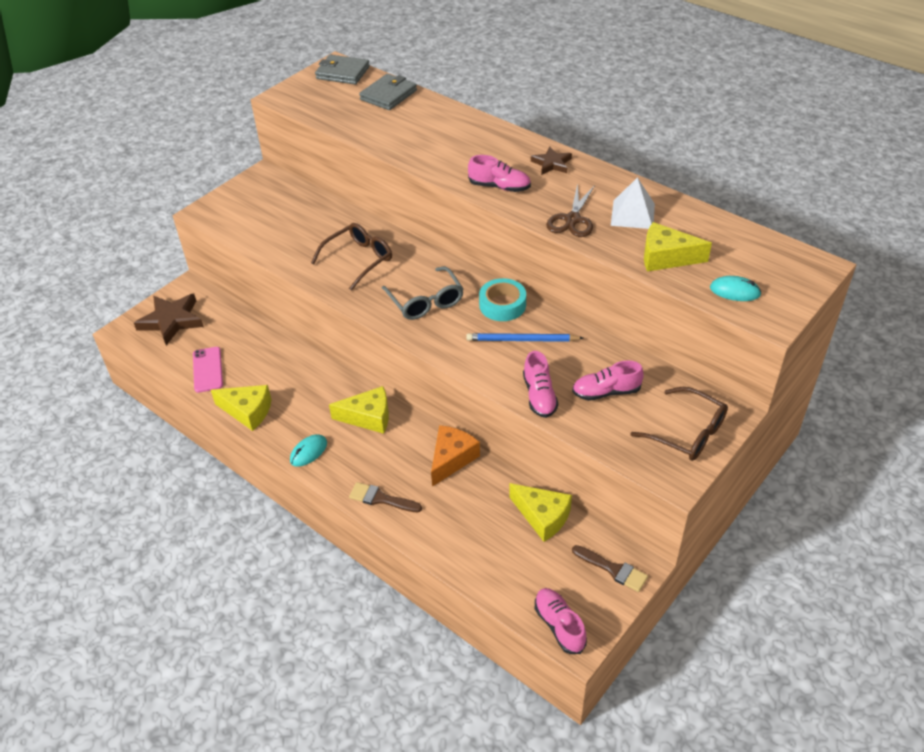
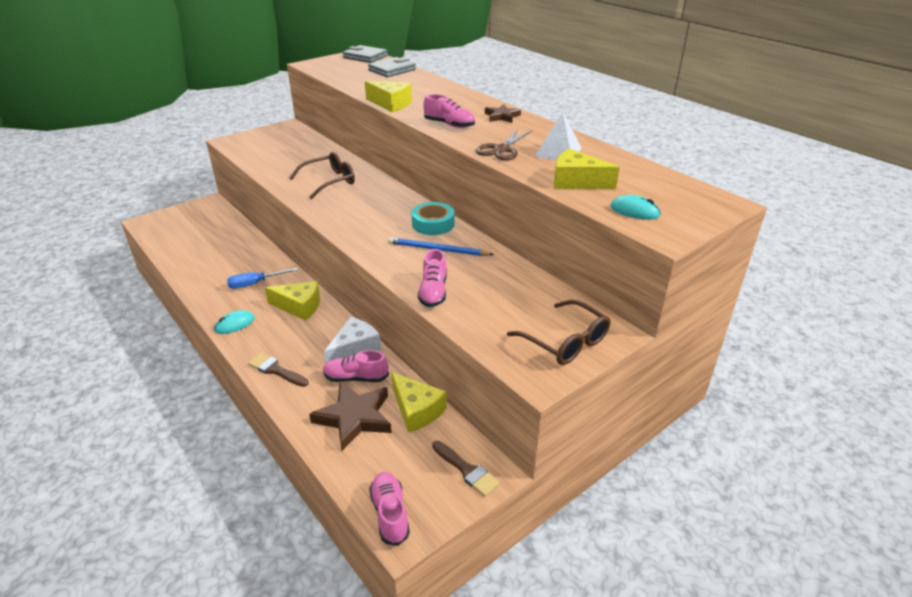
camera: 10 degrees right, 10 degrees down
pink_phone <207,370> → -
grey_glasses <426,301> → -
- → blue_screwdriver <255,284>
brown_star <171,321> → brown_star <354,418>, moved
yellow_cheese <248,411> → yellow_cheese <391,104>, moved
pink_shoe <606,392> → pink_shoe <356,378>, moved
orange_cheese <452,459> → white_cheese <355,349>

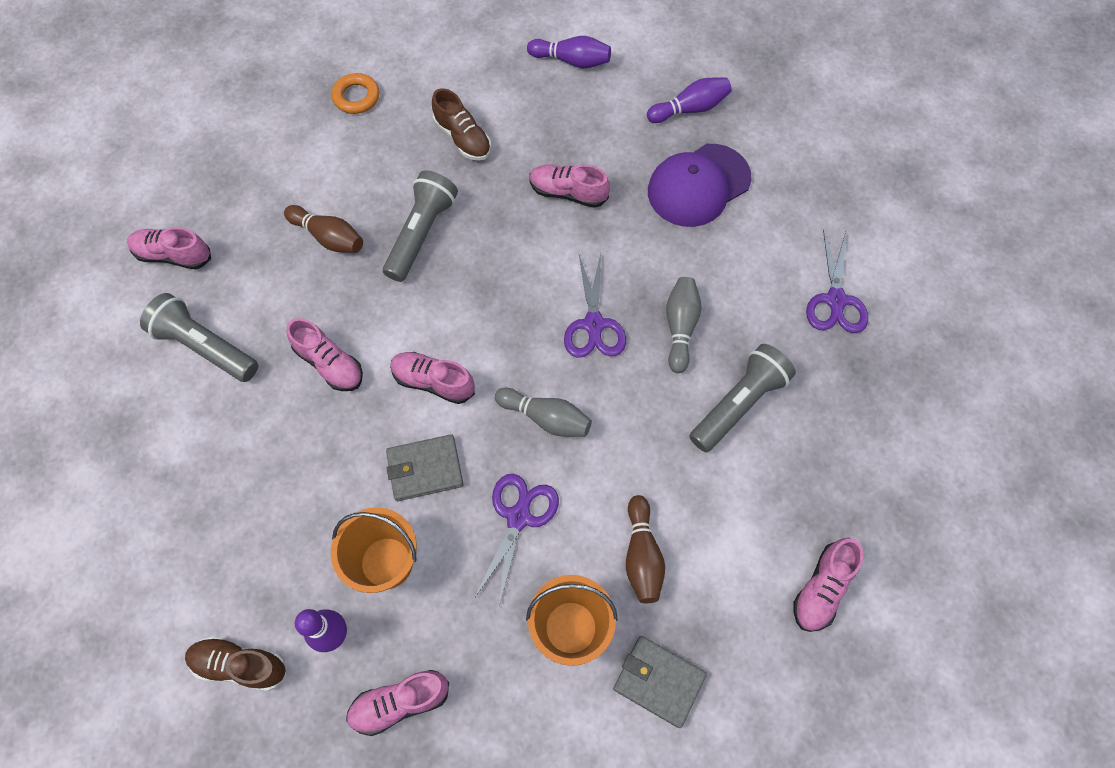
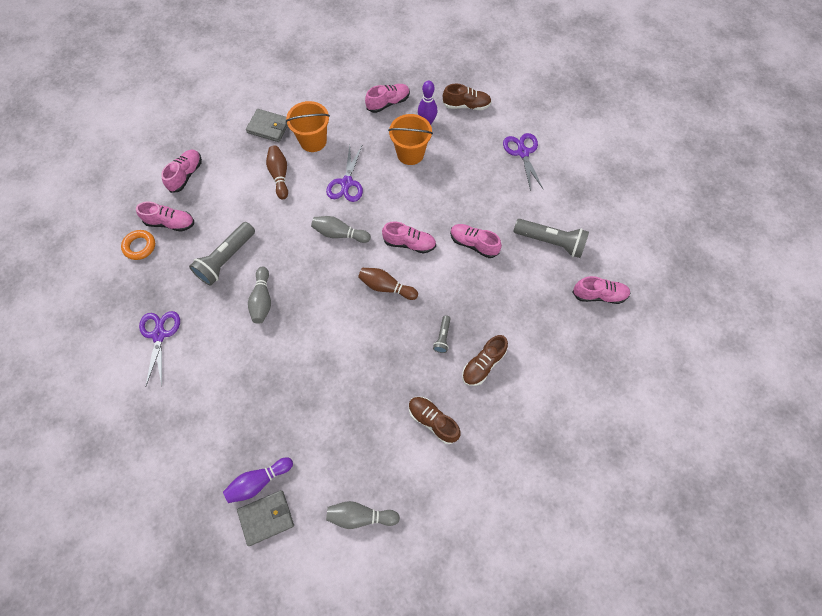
camera: 170 degrees right, 0 degrees up
purple_cap <698,185> → -
- → brown_shoe <483,364>
brown_bowling_pin <328,237> → brown_bowling_pin <386,287>, moved
orange_ring <356,97> → orange_ring <140,246>, moved
grey_wallet <425,469> → grey_wallet <266,518>, moved
pink_shoe <568,192> → pink_shoe <170,223>, moved
purple_scissors <594,325> → purple_scissors <522,152>, moved
purple_bowling_pin <571,61> → grey_bowling_pin <360,516>
grey_flashlight <421,234> → grey_flashlight <442,337>, x0.49

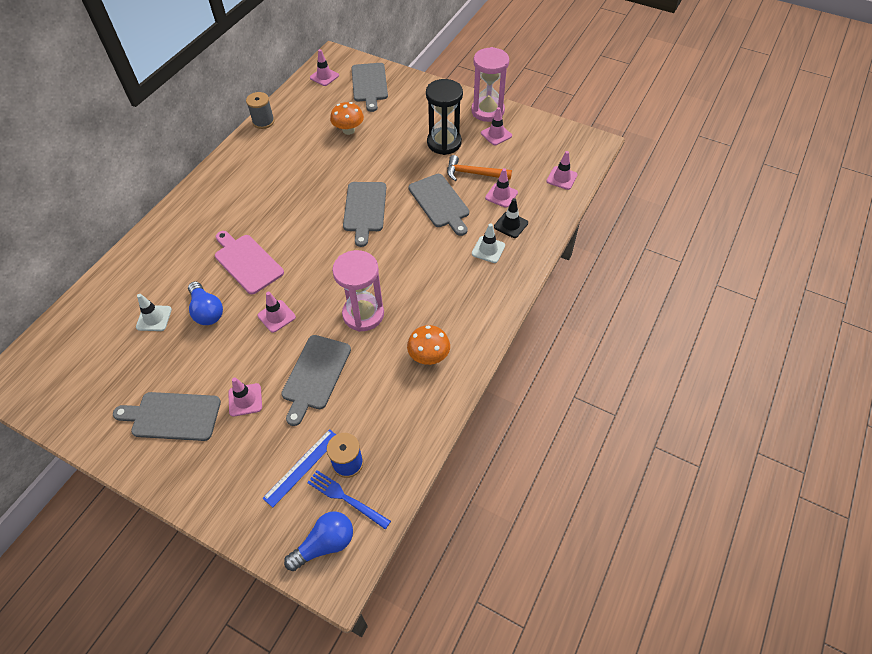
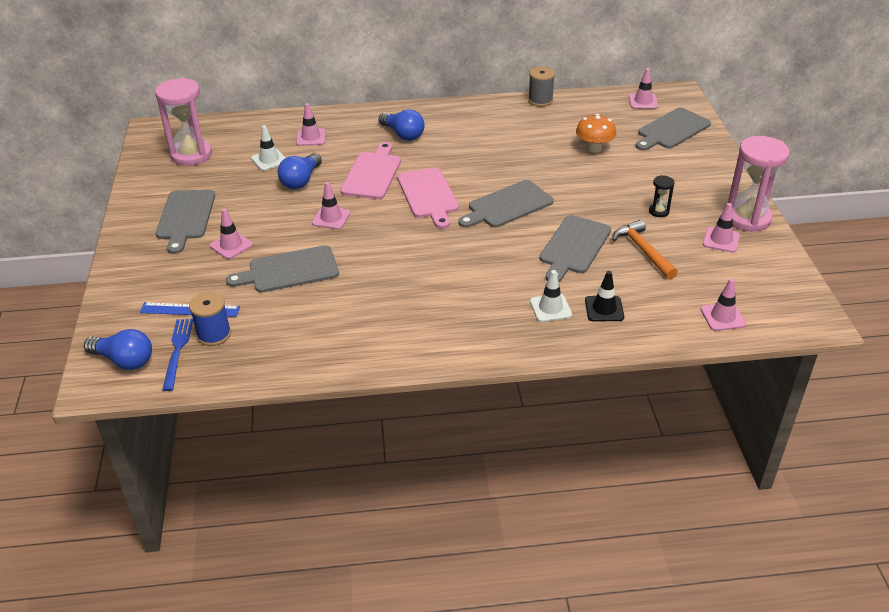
camera: 55 degrees right, 15 degrees down
orange_mushroom <429,356> → -
- → blue_light_bulb <403,134>
- → pink_cutting_board <428,195>
pink_hourglass <363,314> → pink_hourglass <191,155>, moved
pink_traffic_cone <501,195> → pink_traffic_cone <311,137>, moved
grey_cutting_board <172,416> → grey_cutting_board <185,217>, 150 degrees counterclockwise
black_hourglass <444,143> → black_hourglass <659,211>, x0.45

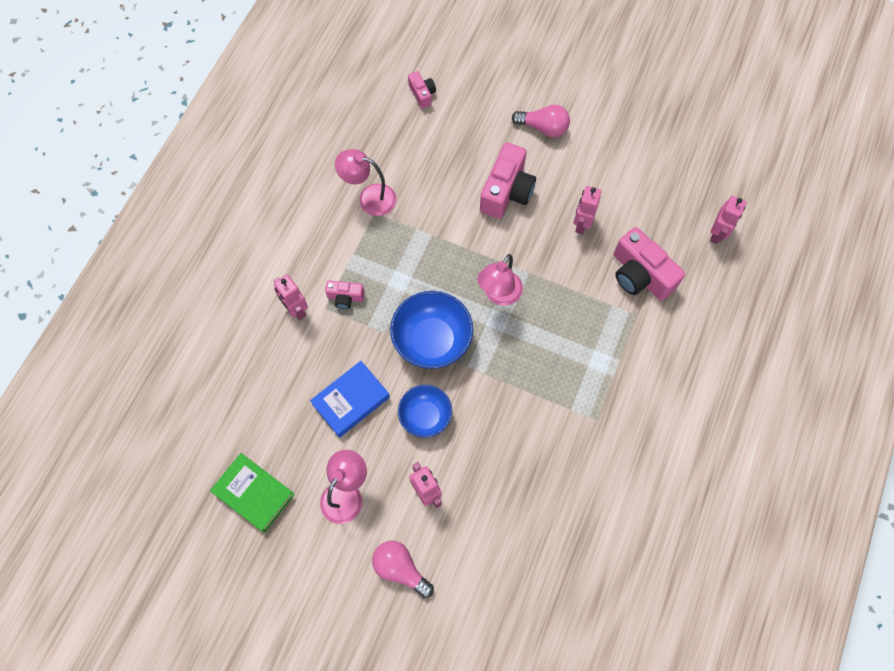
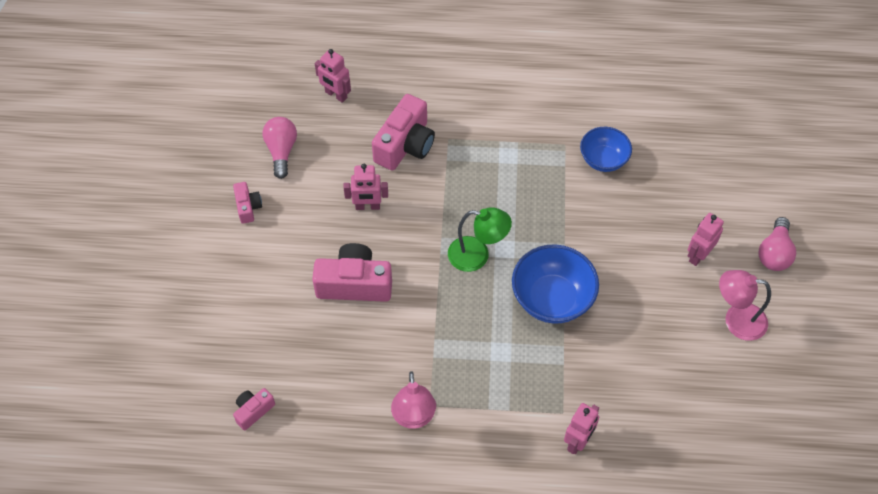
camera: 110 degrees left, 10 degrees down
green_book <254,493> → -
blue_book <351,401> → -
pink_camera <345,297> → pink_camera <248,207>, moved
blue_bowl <425,416> → blue_bowl <603,160>, moved
pink_light_bulb <543,128> → pink_light_bulb <281,151>, moved
pink_lamp <499,295> → green_lamp <477,255>
pink_robot <717,234> → pink_robot <336,95>, 150 degrees counterclockwise

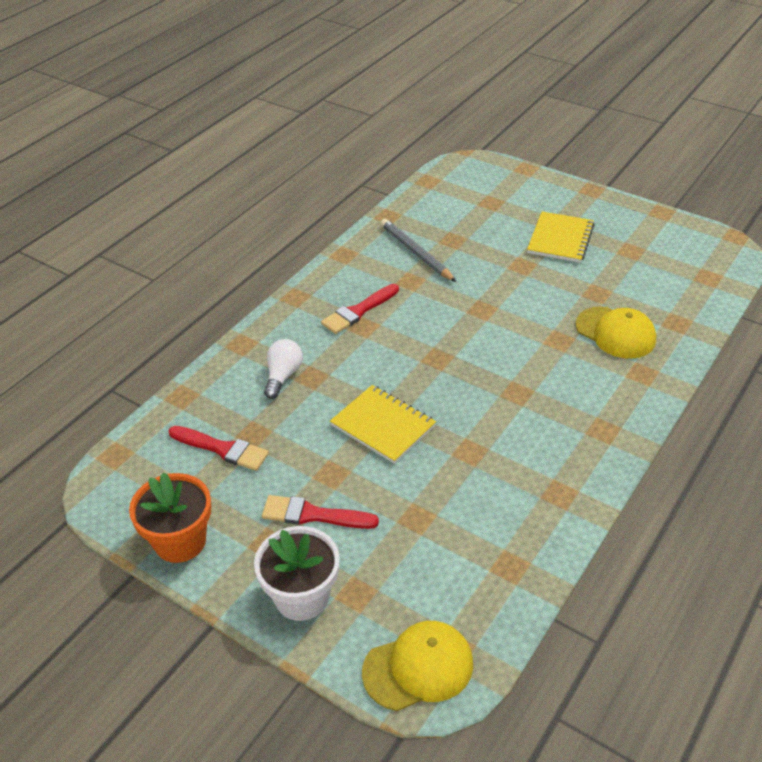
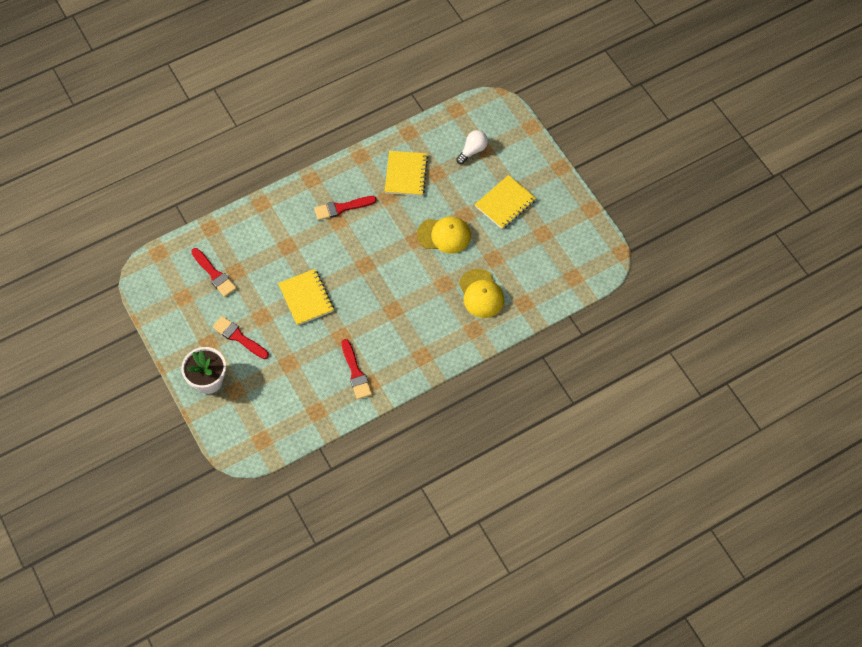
camera: 25 degrees right, 20 degrees up
orange_flower_pot <180,541> → -
- → red_brush <355,372>
white_light_bulb <283,376> → white_light_bulb <473,150>, moved
yellow_cap <418,667> → yellow_cap <444,235>, moved
grey_pencil <416,253> → yellow_notebook <406,174>

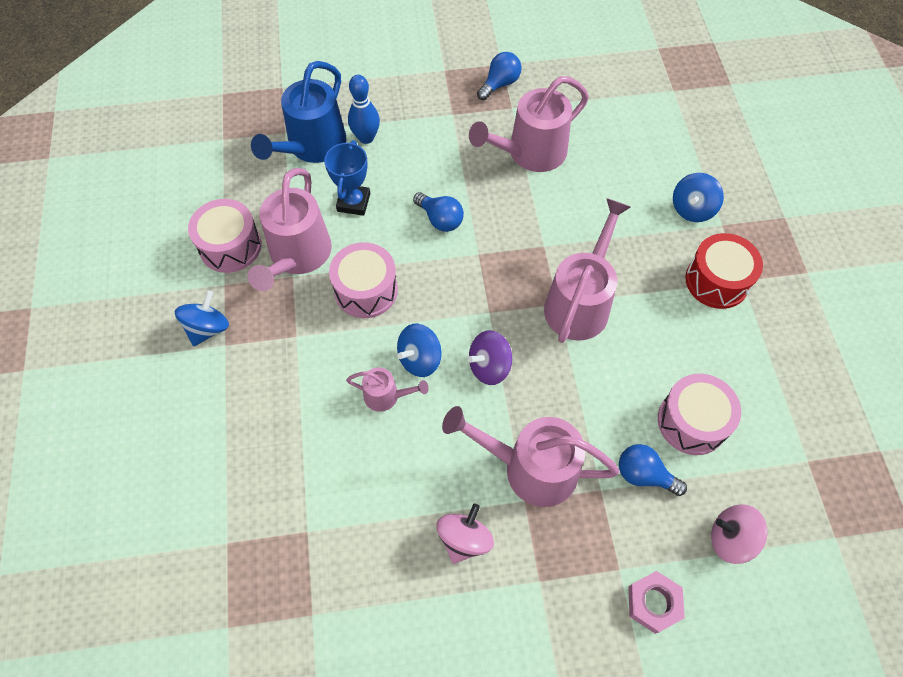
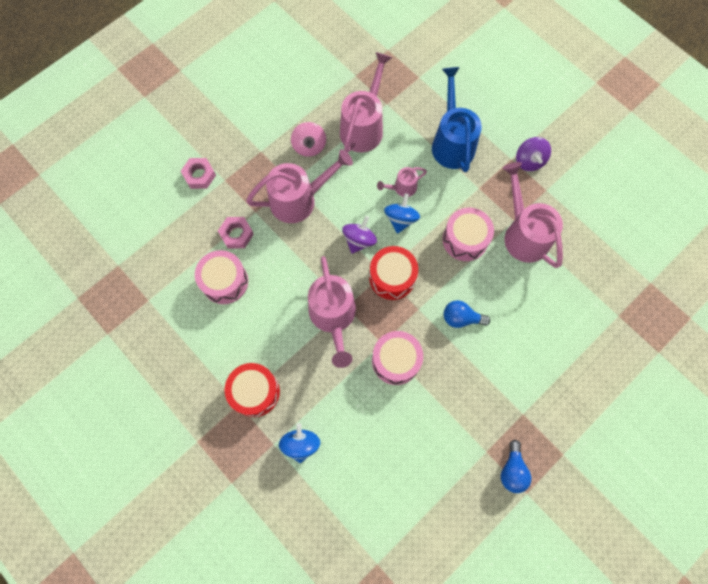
camera: 145 degrees right, 10 degrees up
blue_trophy <353,202> → -
blue_bowling_pin <366,138> → -
pink_spinning_top <730,539> → -
- → red_drum <392,277>
pink_drum <230,246> → pink_drum <396,360>, moved
blue_watering_can <312,147> → blue_watering_can <452,142>, moved
pink_watering_can <530,153> → pink_watering_can <364,126>, moved
blue_light_bulb <644,475> → pink_nut <236,234>
blue_spinning_top <208,328> → purple_spinning_top <529,161>

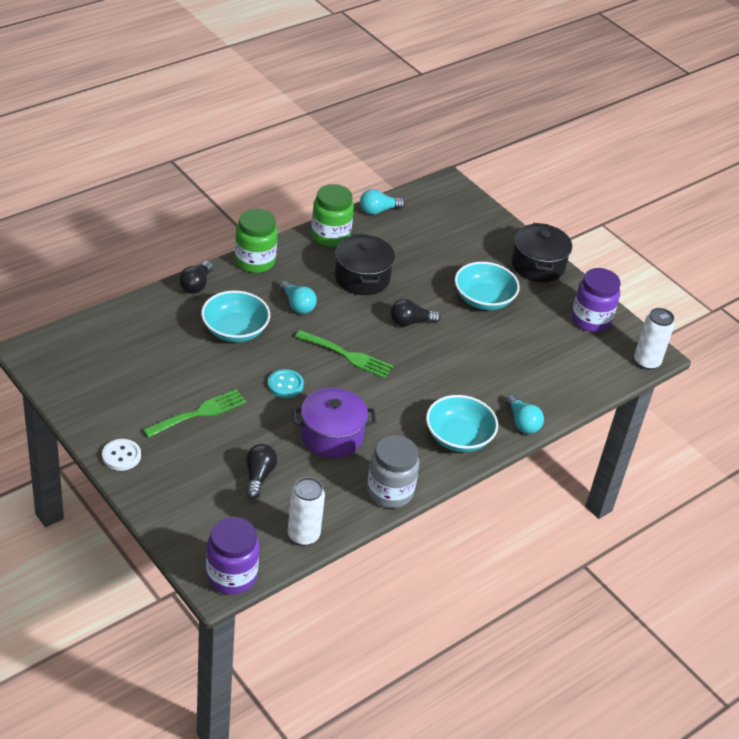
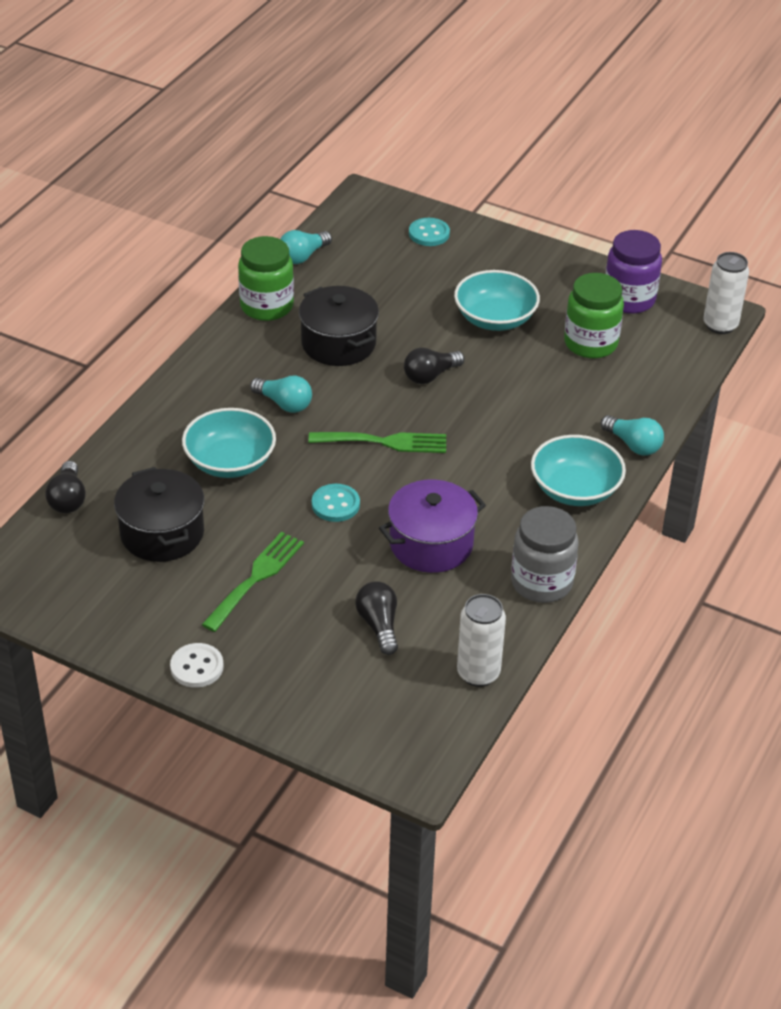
camera: 20 degrees left, 0 degrees up
purple_jar <231,576> → -
- → turquoise_button <429,234>
black_light_bulb <196,285> → black_light_bulb <68,499>, moved
green_jar <255,261> → green_jar <590,343>, moved
black_pot <538,265> → black_pot <162,533>, moved

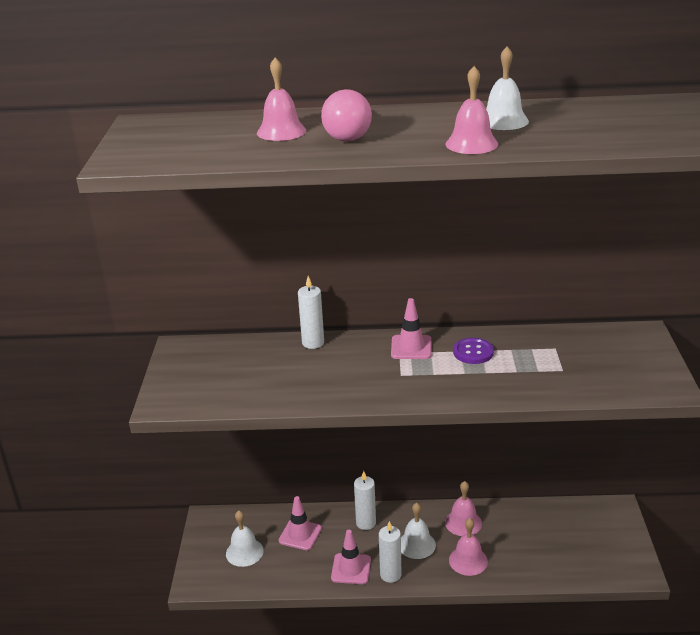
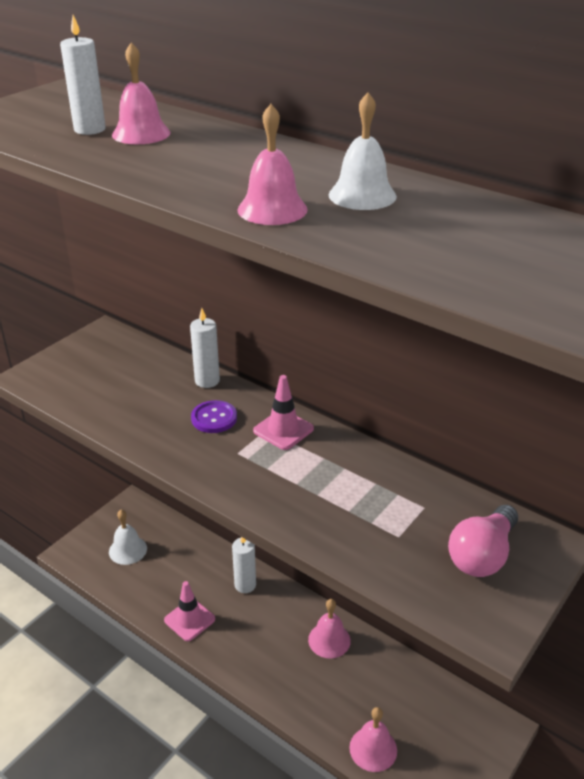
camera: 35 degrees right, 5 degrees up
pink_traffic_cone <300,534> → -
white_bell <416,544> → -
pink_light_bulb <347,134> → pink_light_bulb <482,555>, moved
white_candle <390,574> → white_candle <90,129>, moved
pink_bell <468,560> → pink_bell <373,749>, moved
purple_button <473,352> → purple_button <214,418>, moved

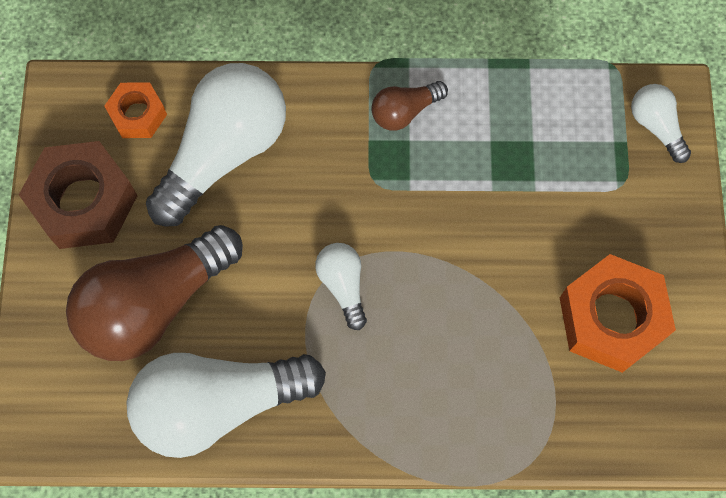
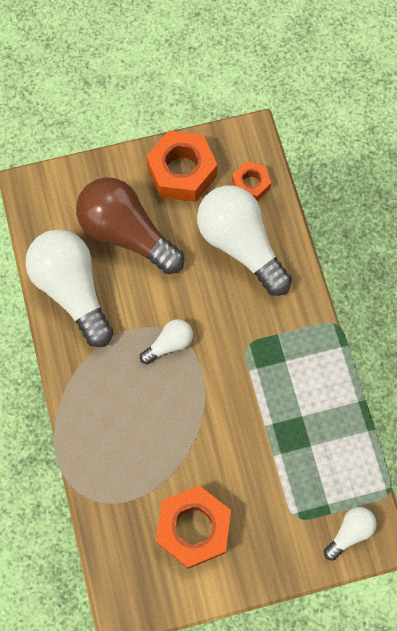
camera: 75 degrees right, 0 degrees up
brown_light_bulb <404,111> → -
brown_nut <84,202> → orange_nut <182,172>
white_light_bulb <224,152> → white_light_bulb <240,245>, 150 degrees counterclockwise

